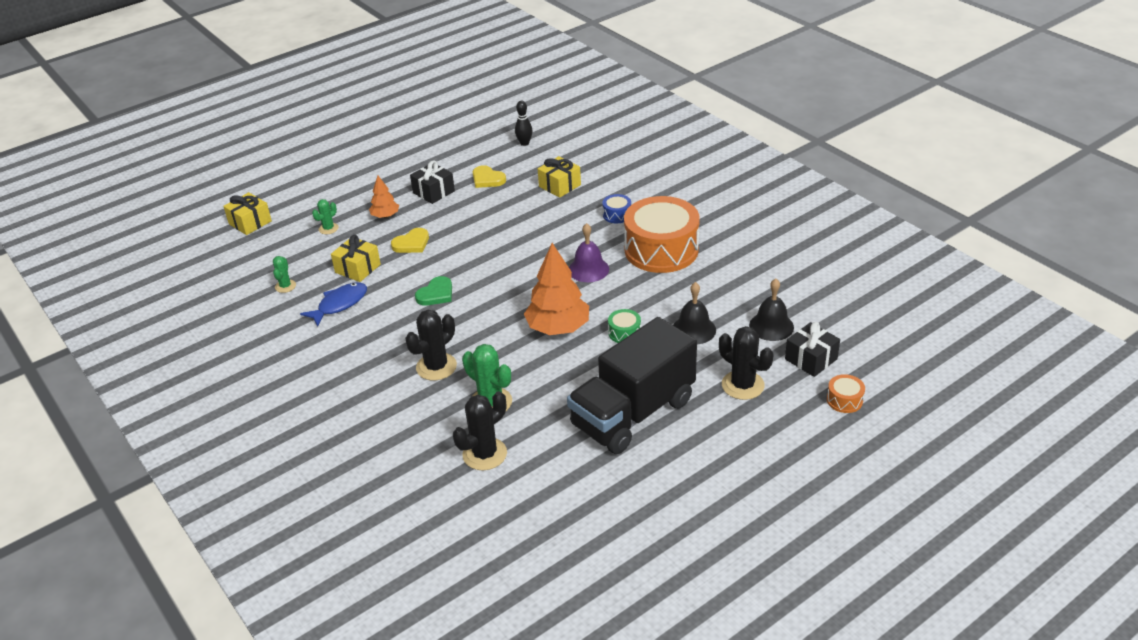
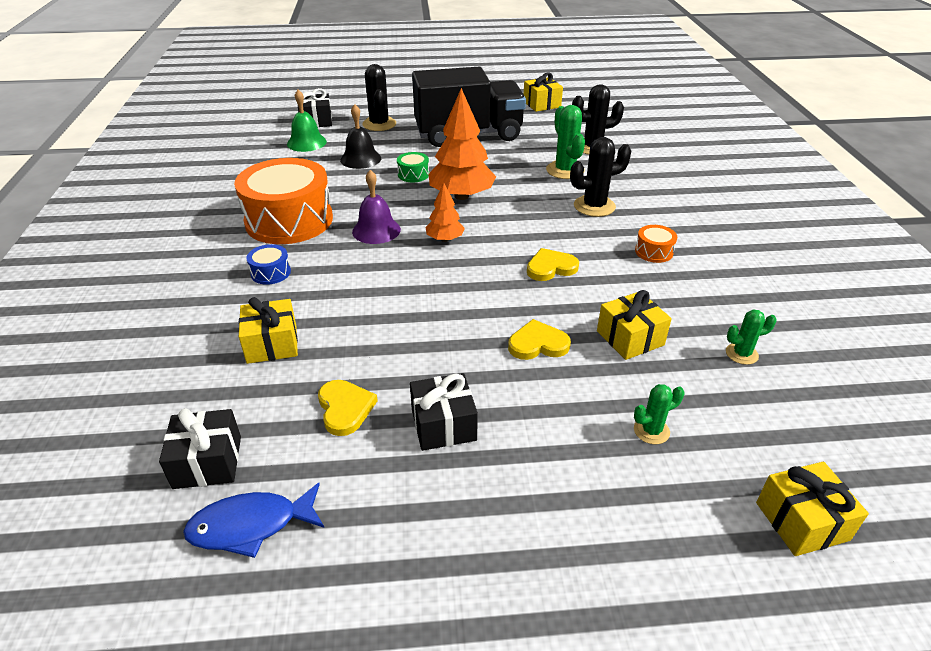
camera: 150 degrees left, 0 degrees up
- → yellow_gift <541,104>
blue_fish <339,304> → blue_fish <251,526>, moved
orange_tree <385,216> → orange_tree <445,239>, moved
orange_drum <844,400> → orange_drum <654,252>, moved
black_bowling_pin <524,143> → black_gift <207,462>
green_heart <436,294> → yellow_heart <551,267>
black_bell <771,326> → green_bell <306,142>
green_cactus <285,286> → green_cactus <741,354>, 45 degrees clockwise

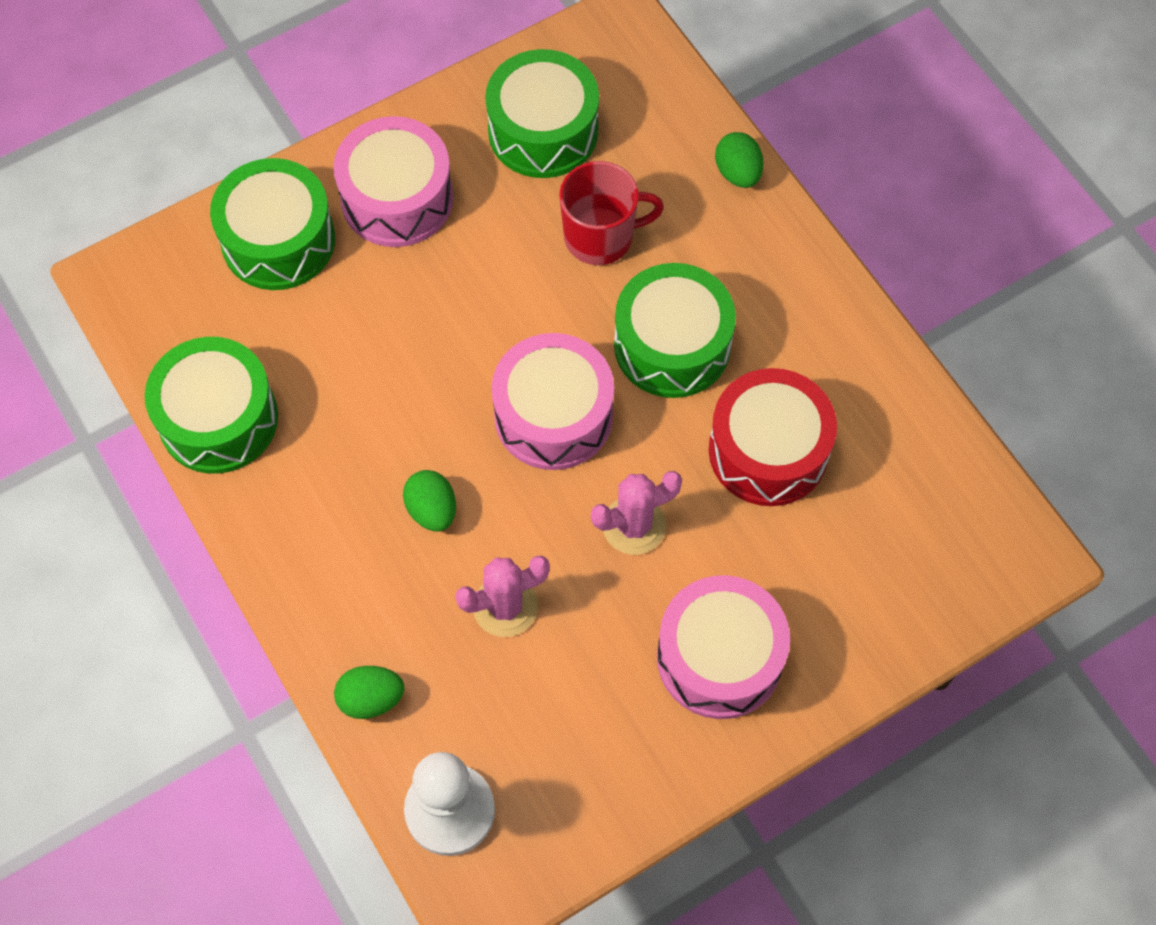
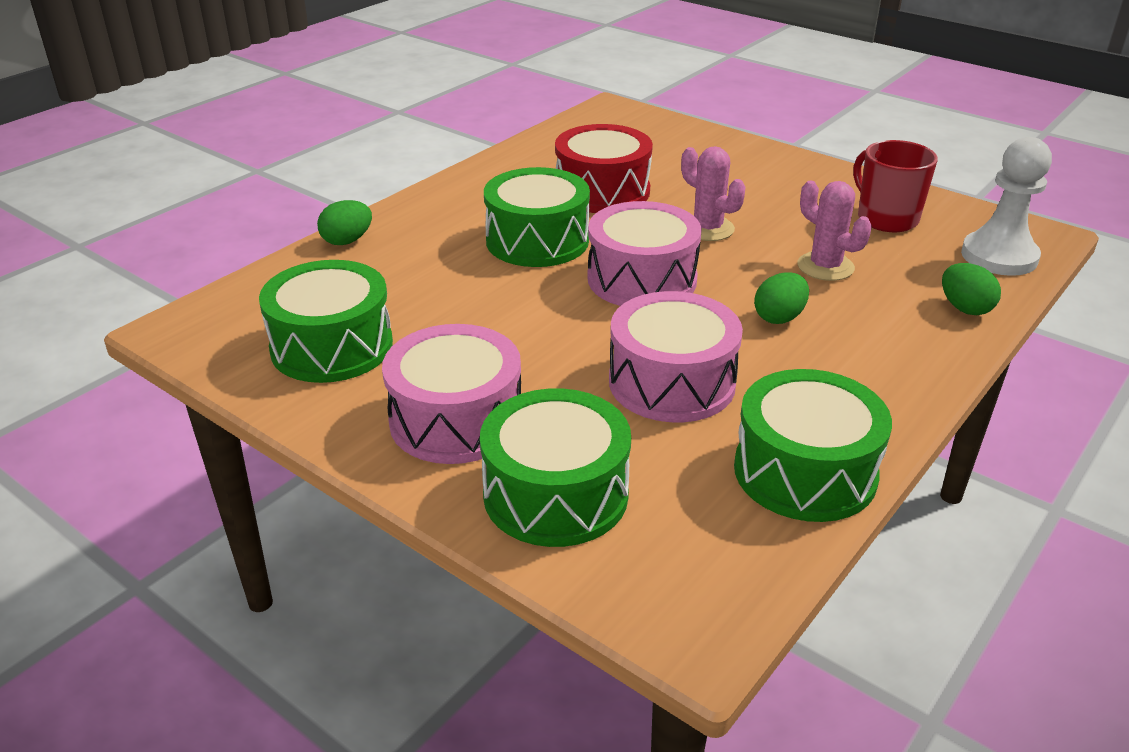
camera: 110 degrees left, 30 degrees down
red_mug <600,237> → red_mug <886,218>, moved
pink_drum <719,657> → pink_drum <671,382>, moved

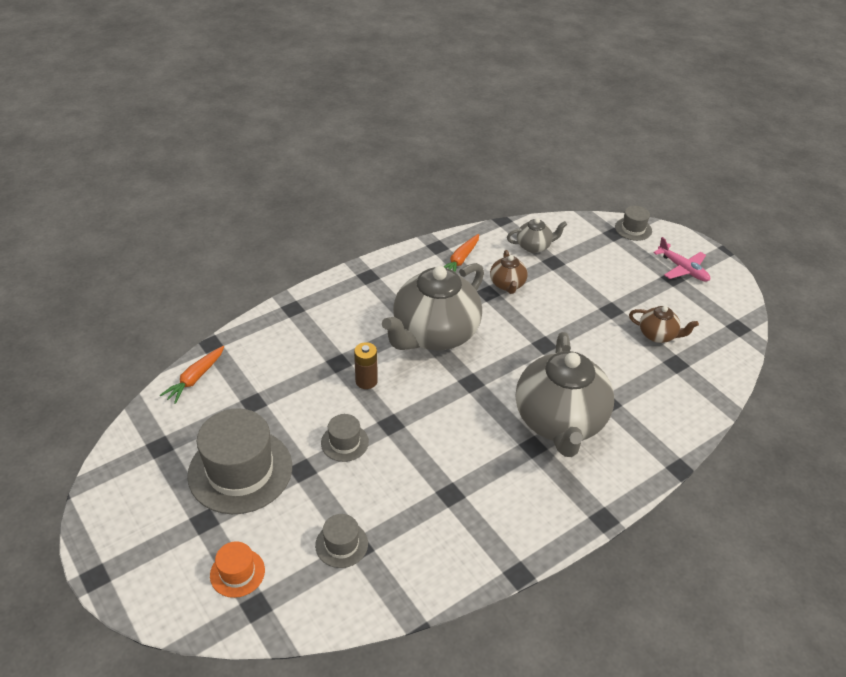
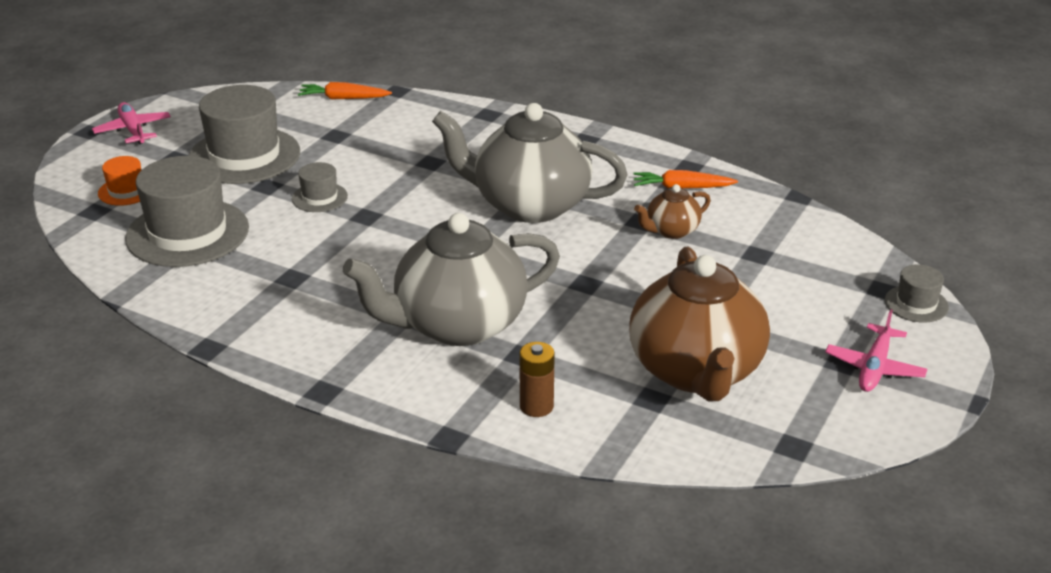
camera: 65 degrees right, 10 degrees down
grey_teapot <534,246> → -
- → pink_plane <133,130>
brown_battery <366,381> → brown_battery <536,406>, moved
grey_hat <341,544> → grey_hat <187,233>, x2.09
brown_teapot <658,335> → brown_teapot <696,371>, x2.20

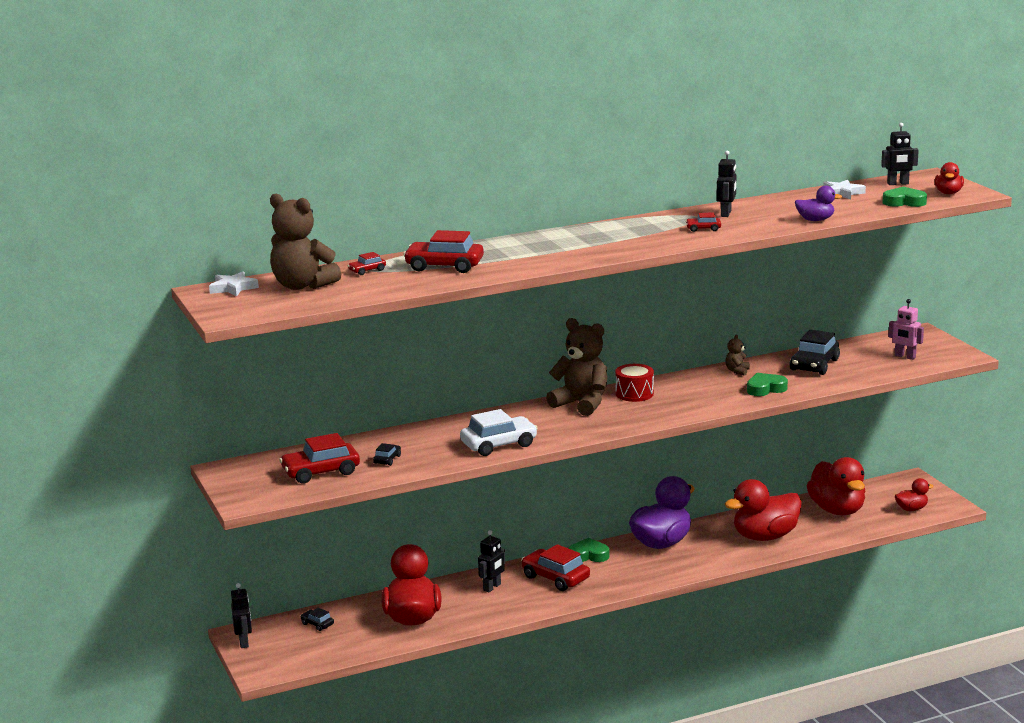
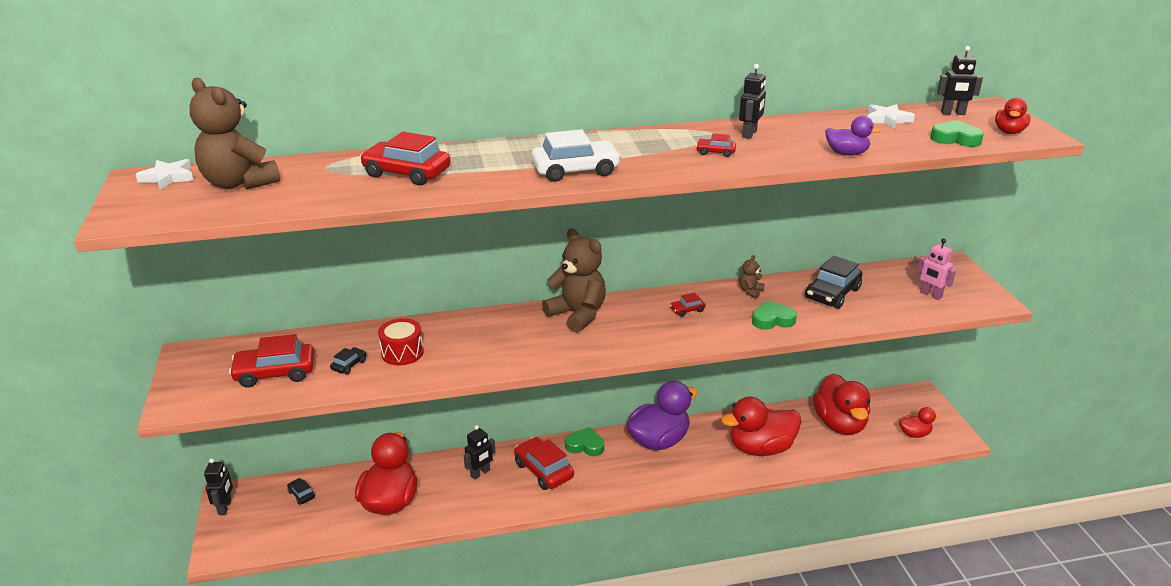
camera: 10 degrees right, 10 degrees up
red_car <367,270> → red_car <687,310>, moved
white_car <499,444> → white_car <575,170>, moved
red_drum <634,394> → red_drum <402,353>, moved

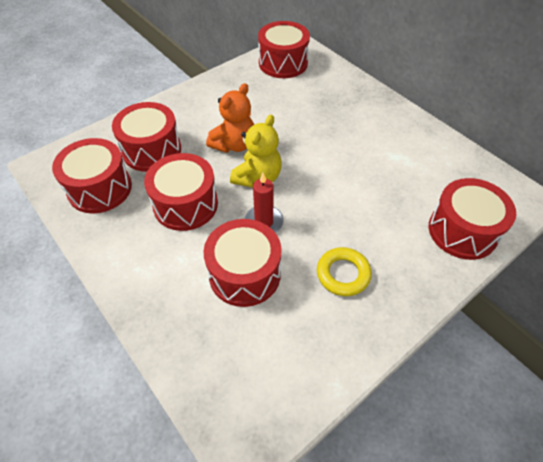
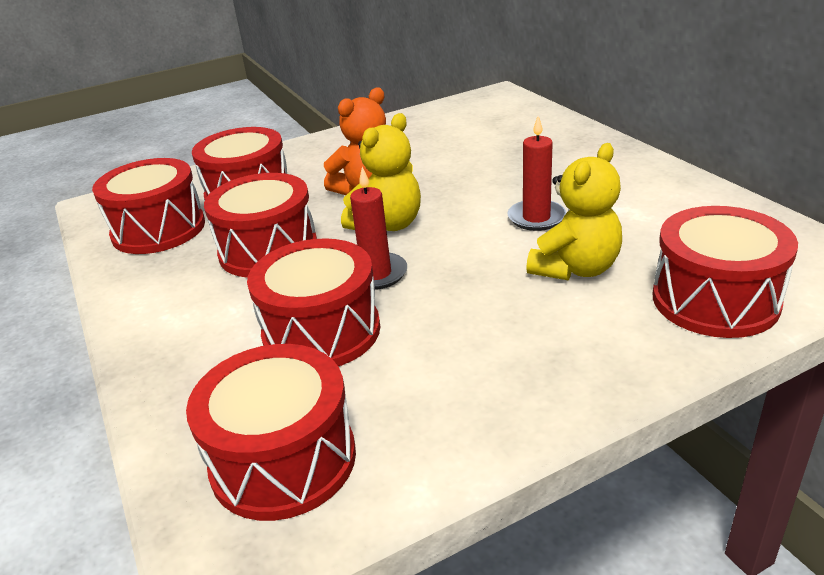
camera: 15 degrees right, 20 degrees down
yellow_ring <343,274> → -
- → red_candle <536,218>
- → yellow_teddy_bear <575,269>
red_drum <283,63> → red_drum <283,460>, moved

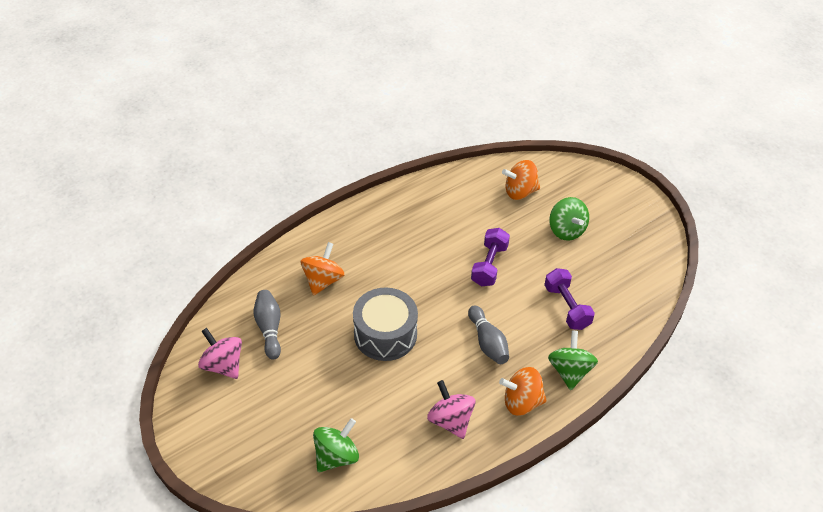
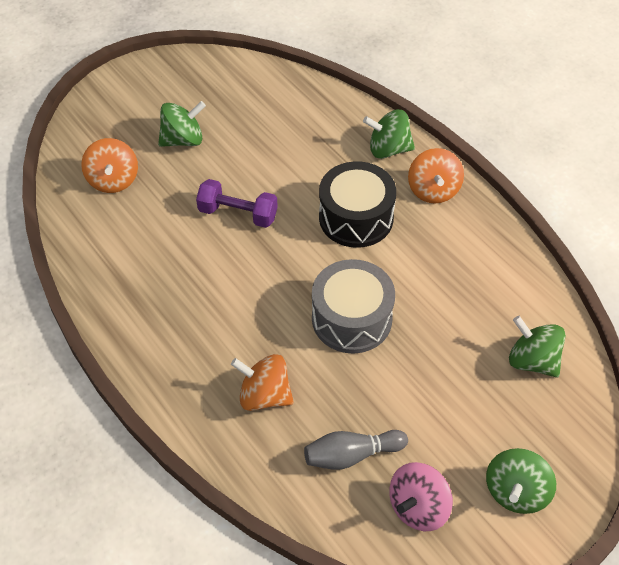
camera: 90 degrees left, 5 degrees up
pink_spinning_top <450,420> → -
purple_dumbbell <567,307> → -
- → green_spinning_top <516,491>
grey_bowling_pin <487,342> → black_drum <356,218>

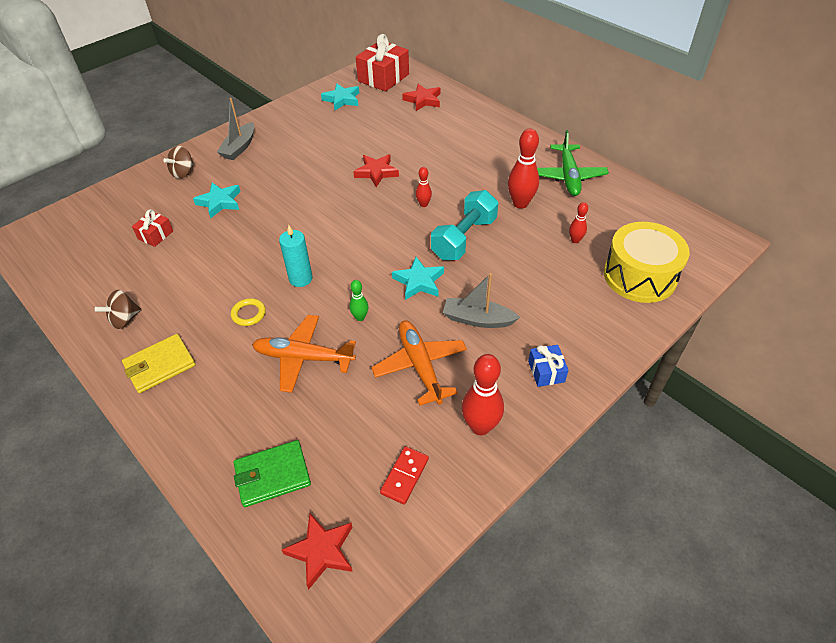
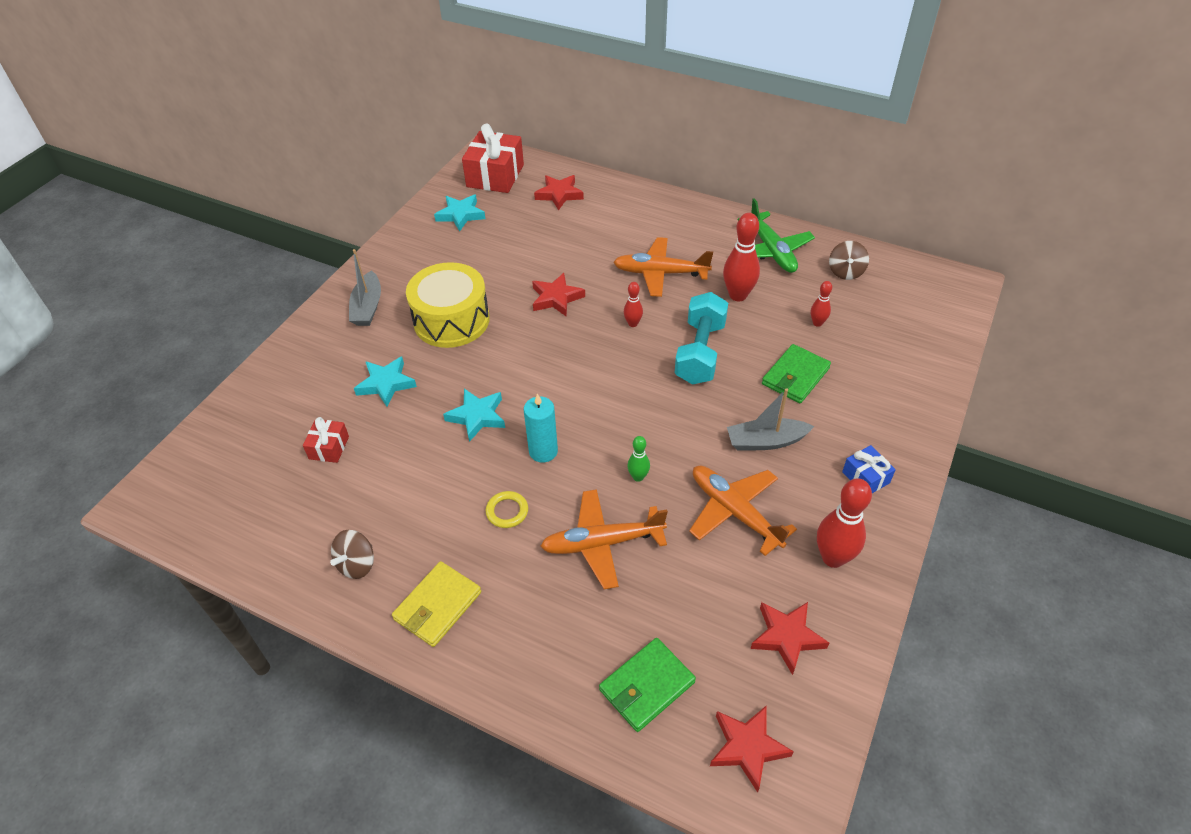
camera: 20 degrees left, 0 degrees up
- → orange_plane <660,273>
- → green_wallet <795,376>
brown_spinning_top <183,172> → brown_spinning_top <845,272>, moved
turquoise_star <419,281> → turquoise_star <477,416>, moved
yellow_drum <639,276> → yellow_drum <451,320>, moved
red_domino <405,476> → red_star <787,637>

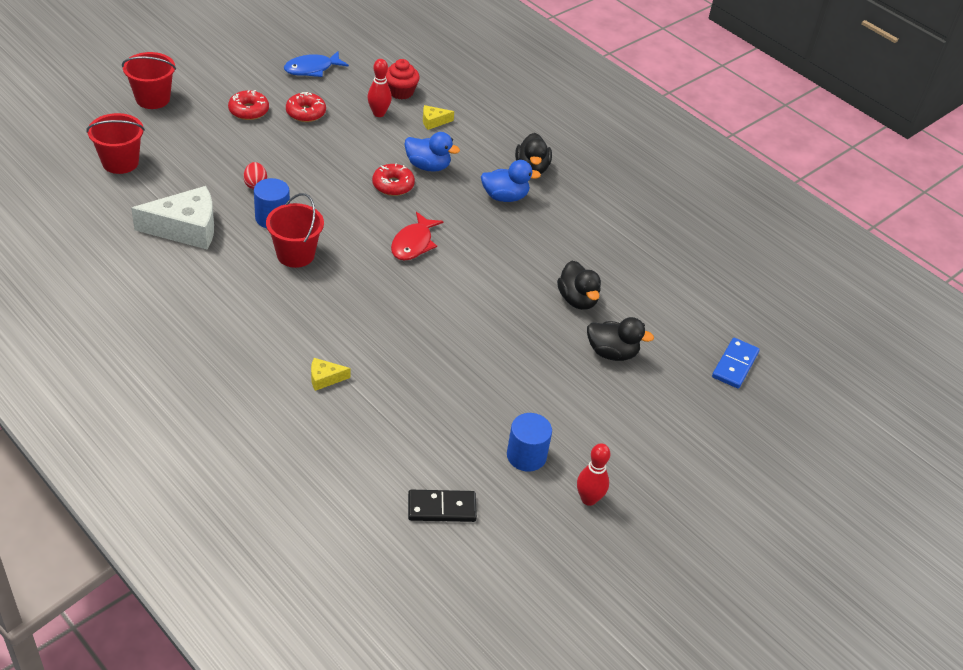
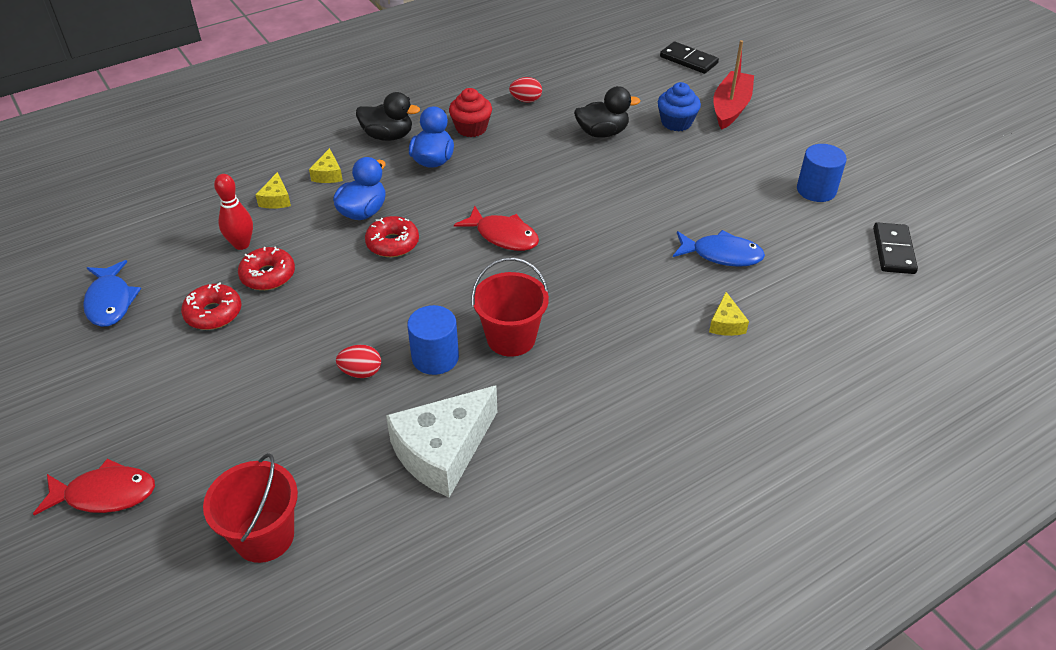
camera: 75 degrees left, 0 degrees up
red_bowling_pin <588,499> → -
- → yellow_cheese <328,174>
- → red_egg <526,100>
- → blue_fish <721,255>
- → red_boat <730,107>
red_donut <248,111> → red_donut <268,275>, moved
red_cupcake <400,92> → red_cupcake <471,128>, moved
red_bucket <153,99> → red_fish <105,494>
black_duck <612,353> → blue_cupcake <676,122>
blue_domino <734,365> → black_domino <688,60>
white_cheese <186,229> → white_cheese <443,451>, 135 degrees counterclockwise

